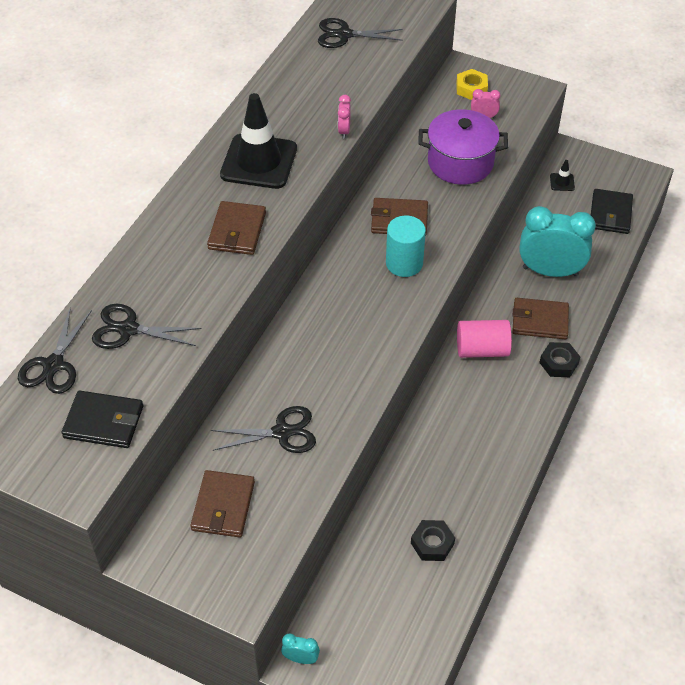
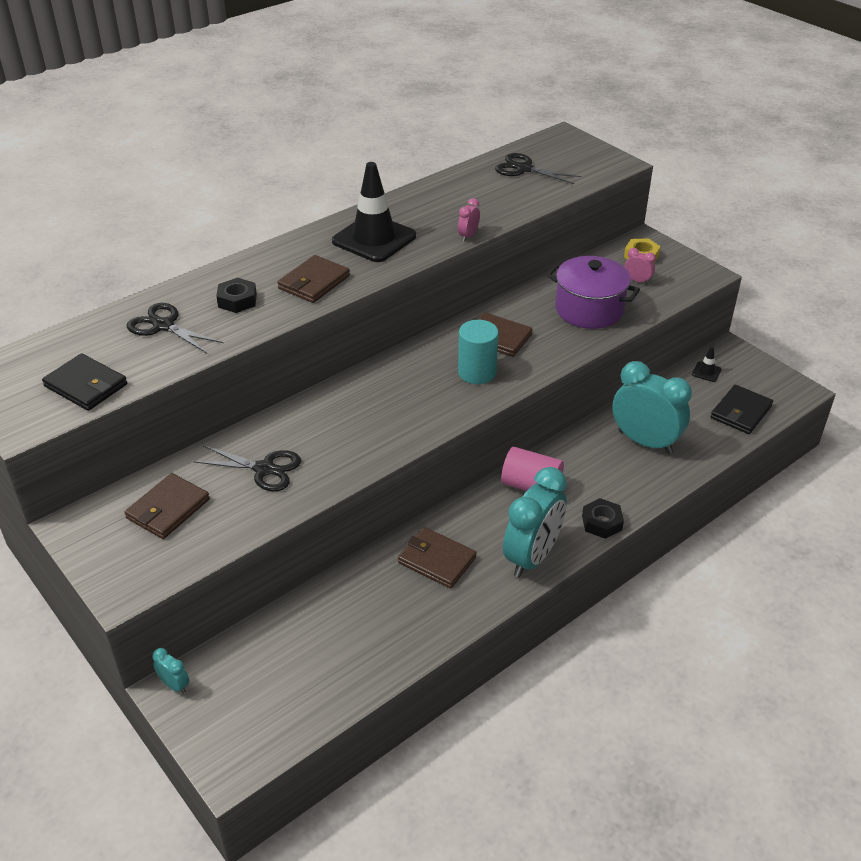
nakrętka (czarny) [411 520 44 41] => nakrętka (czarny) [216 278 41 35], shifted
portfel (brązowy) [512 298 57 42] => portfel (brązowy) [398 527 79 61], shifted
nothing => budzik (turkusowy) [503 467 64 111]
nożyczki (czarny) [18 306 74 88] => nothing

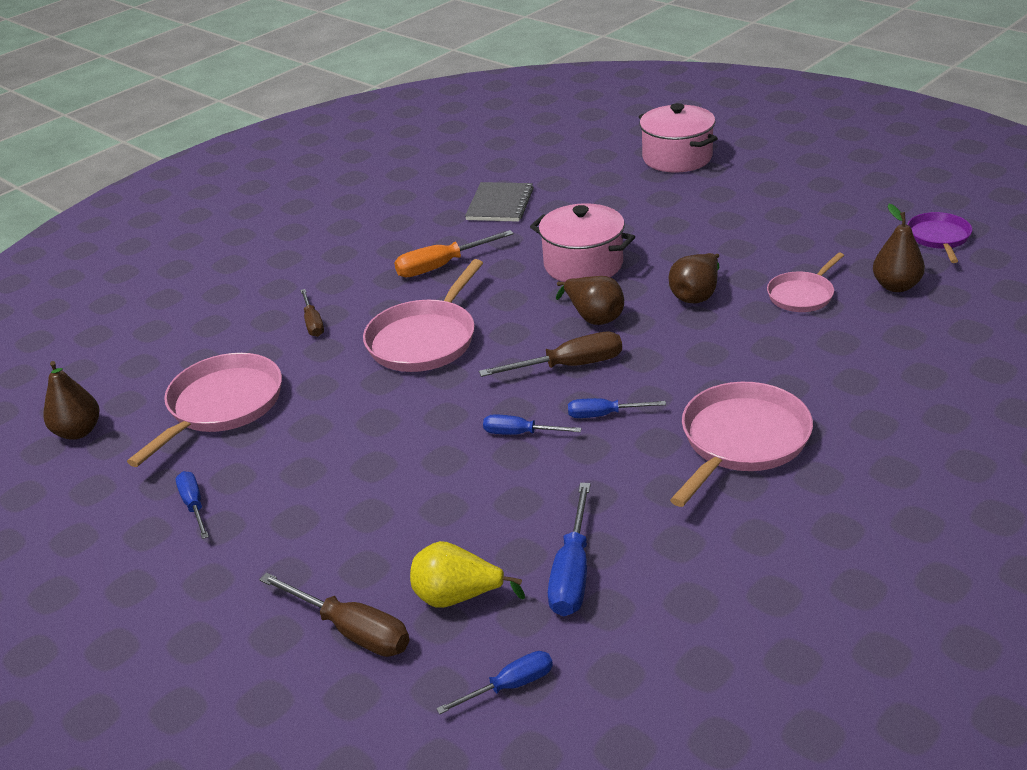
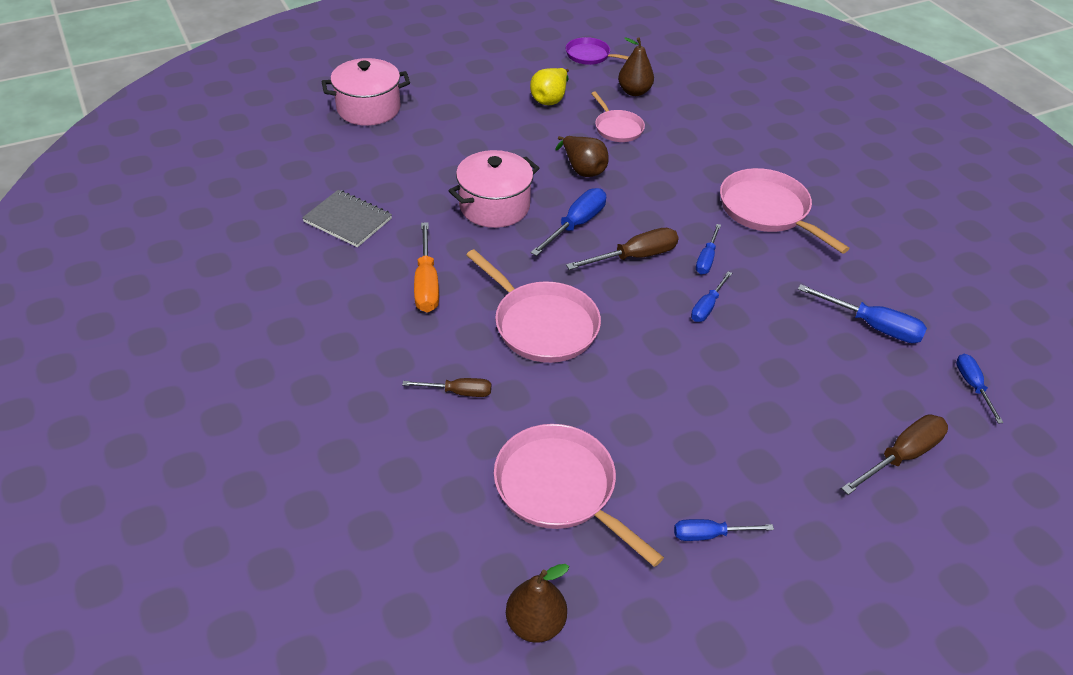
gruszka (żółty) [410 541 115 67] => gruszka (żółty) [530 68 39 37], shifted
gruszka (brązowy) [556 276 68 49] => śrubokręt (niebieski) [531 188 75 68]
śrubokręt (brązowy) [479 332 143 45] => śrubokręt (brązowy) [566 228 113 42], 60 degrees clockwise

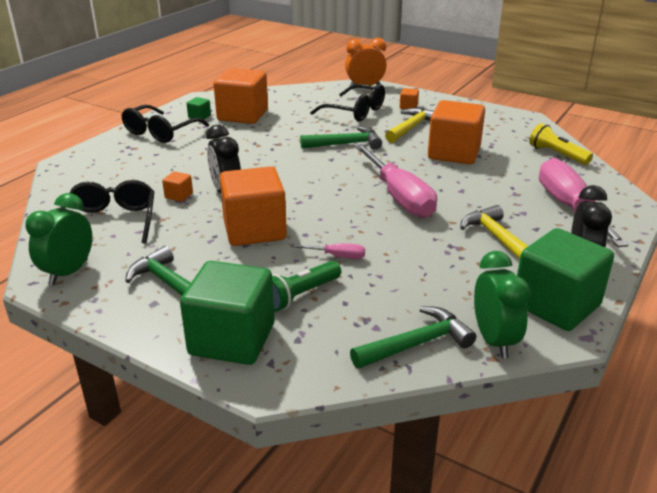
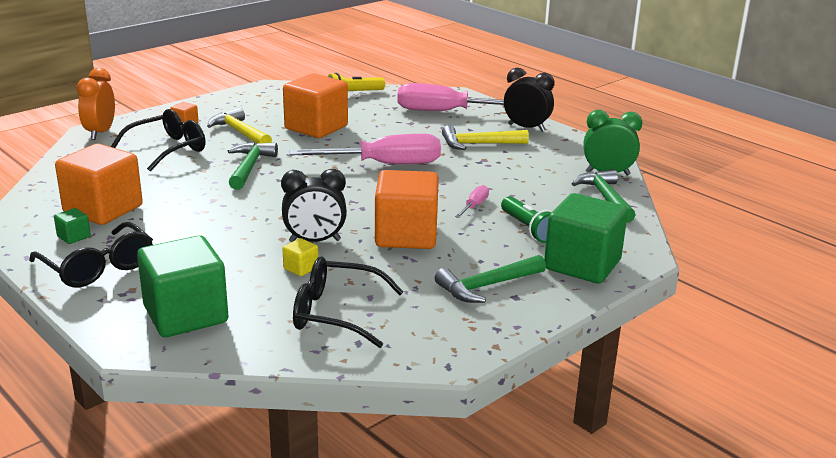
sześcian (zielony) [517 228 97 103] => sześcian (zielony) [137 235 92 102], shifted
sześcian (pomarańczowy) [162 171 31 31] => sześcian (żółty) [282 238 36 38]
budzik (zielony) [26 193 66 92] => nothing

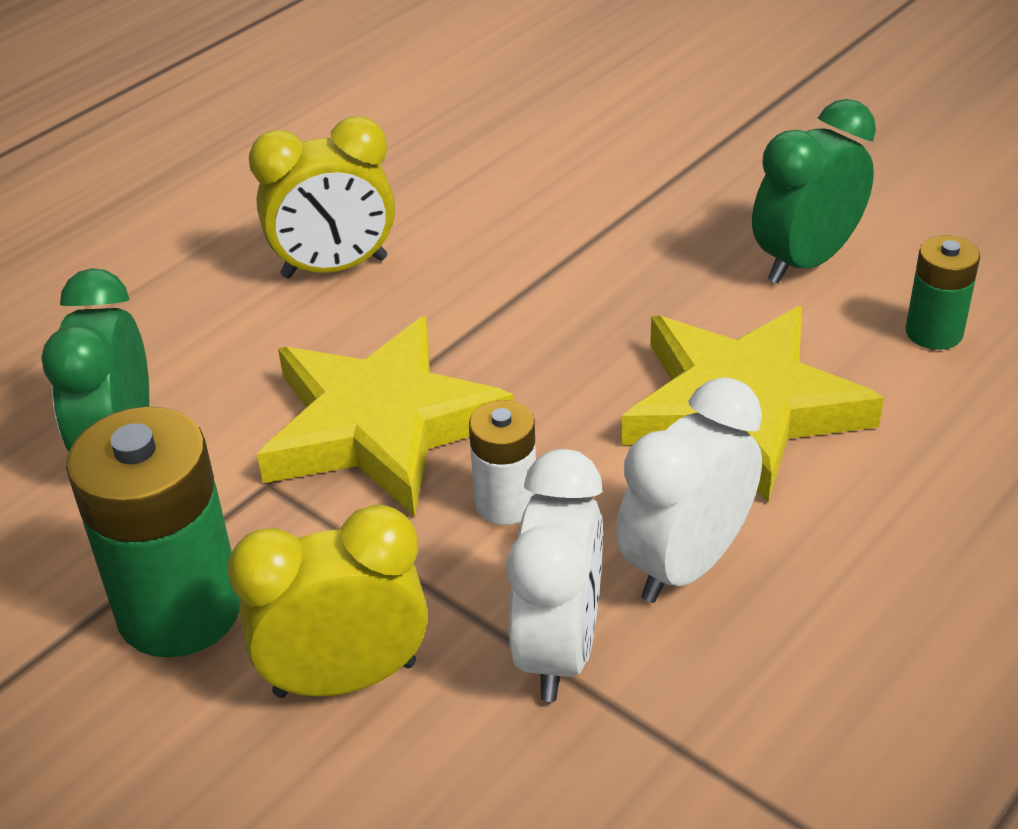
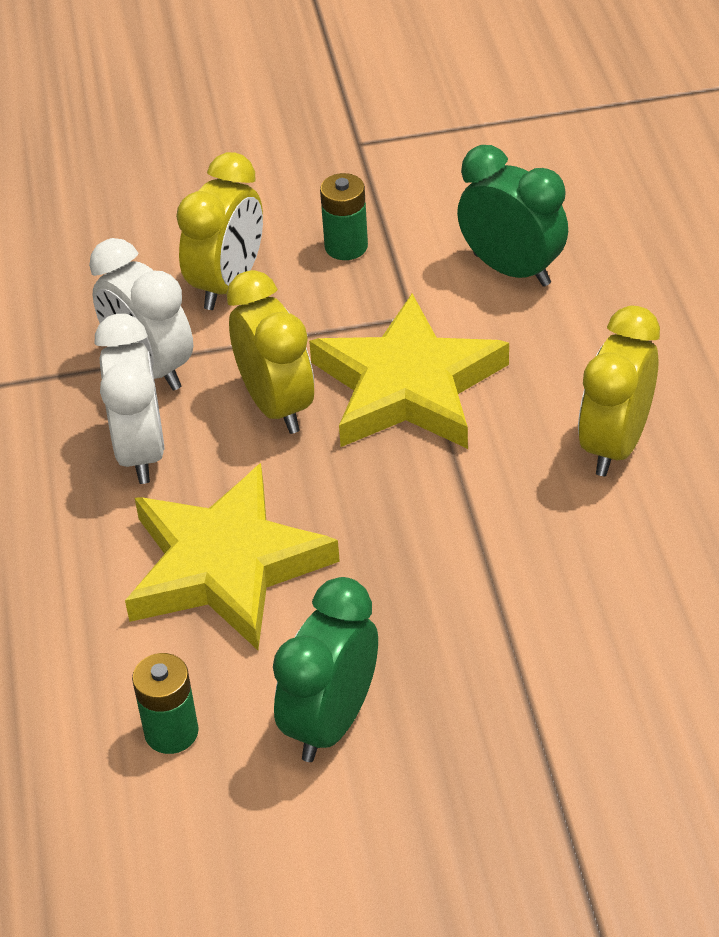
bateria (biały) [469 400 68 125] => budzik (żółty) [226 270 88 164]
budzik (zielony) [752 99 124 184] => budzik (zielony) [273 577 105 185], 150 degrees counterclockwise
bateria (zielony) [66 406 175 252] => bateria (zielony) [320 173 48 87], x0.54

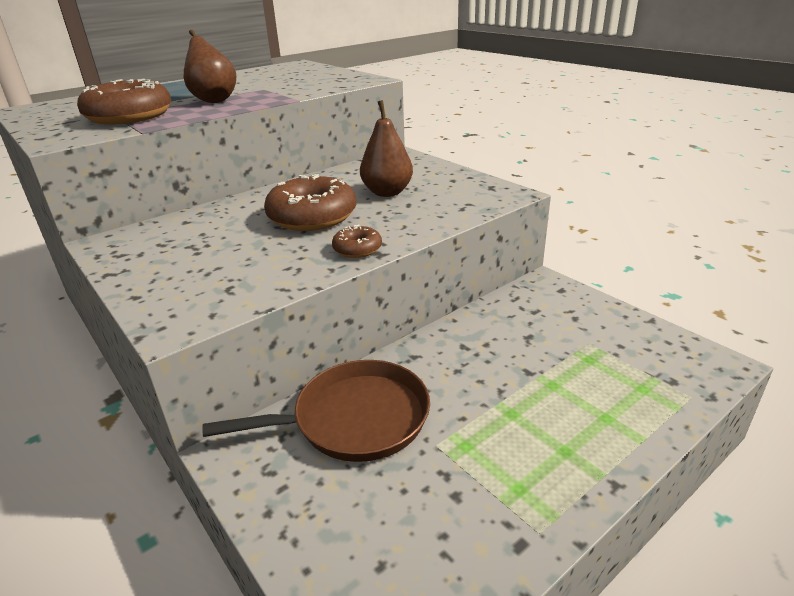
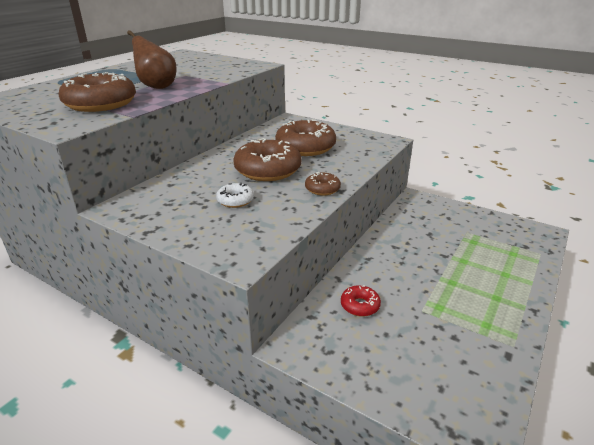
nothing => donut (biały) [216 183 38 25]
gruszka (brązowy) [360 100 53 97] => donut (brązowy) [275 120 61 36]
patelnia (brązowy) [202 360 228 102] => donut (czerwony) [341 285 40 32]

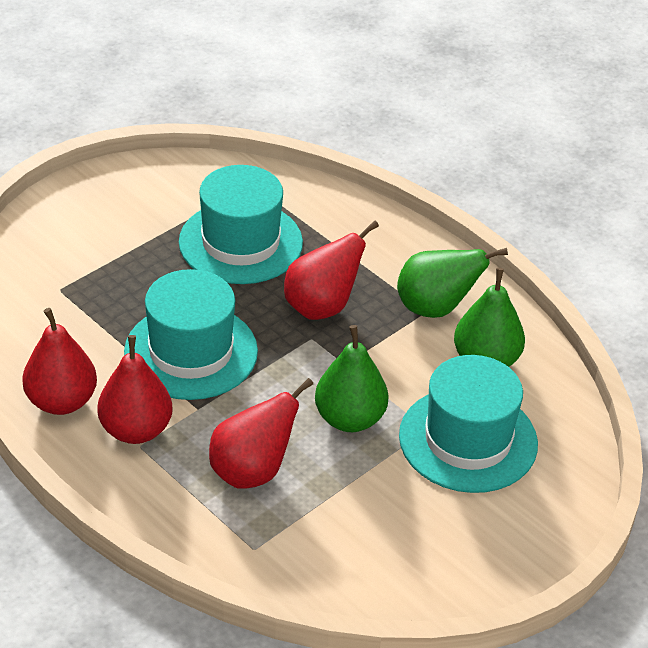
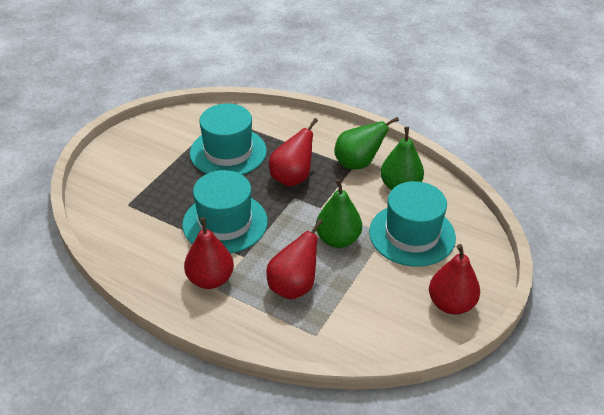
gruszka (czerwony) [22 308 75 107] => gruszka (czerwony) [429 244 51 71], shifted

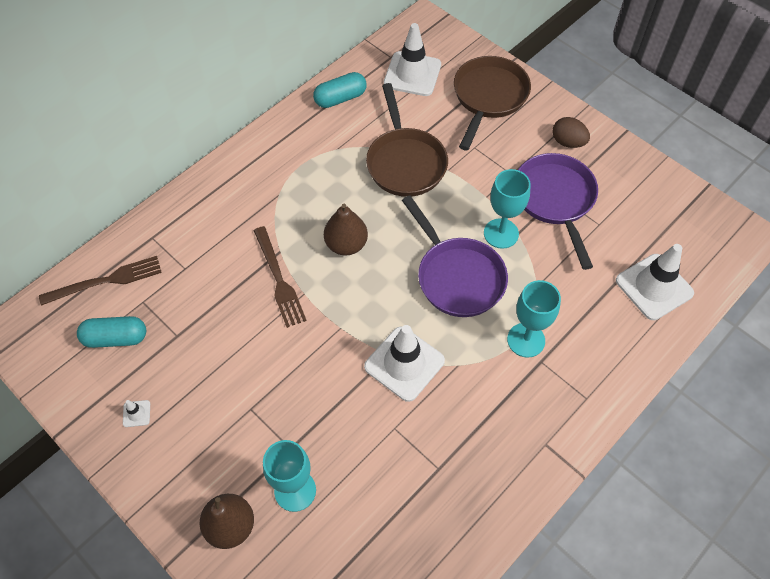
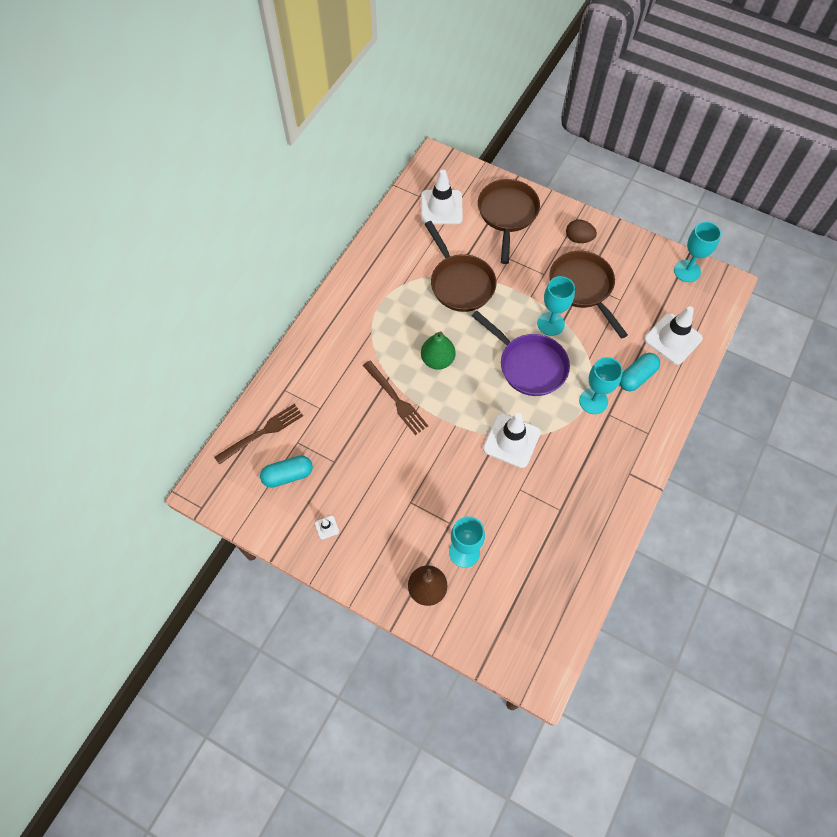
gruszka (brązowy) [324 203 44 53] => gruszka (zielony) [421 331 35 39]
patelnia (fioletowy) [518 153 80 117] => patelnia (brązowy) [549 251 79 88]
kapsułka (turkusowy) [313 72 53 36] => kapsułka (turkusowy) [619 353 41 38], shifted
nothing => kielich (turkusowy) [674 221 47 61]

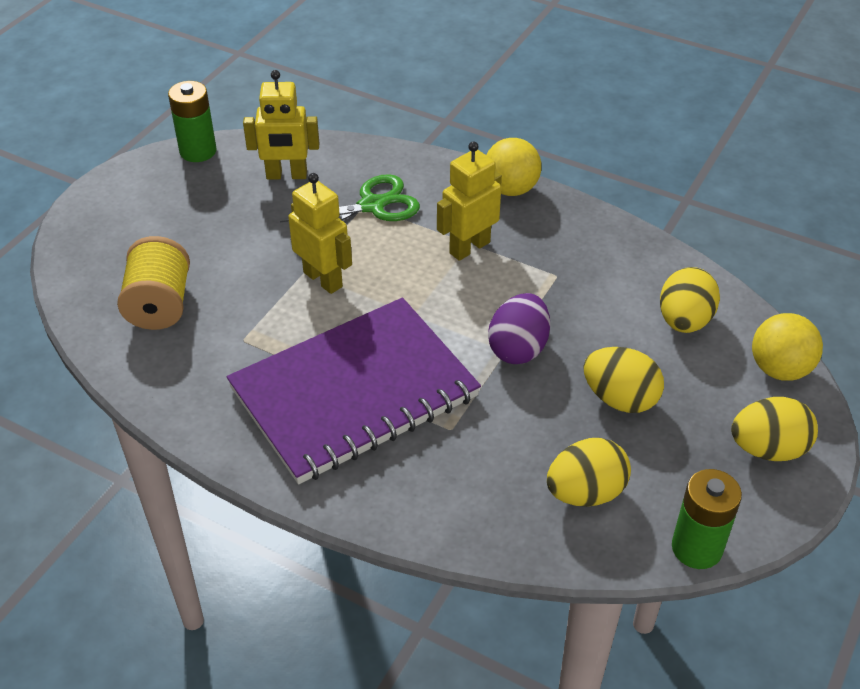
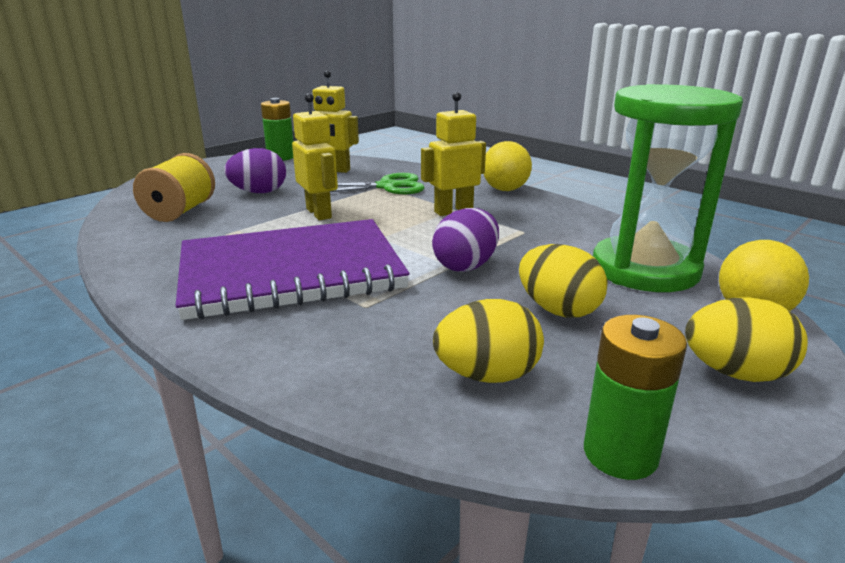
nothing => jajko (fioletowy) [224 148 62 45]
jajko (żółty) [660 267 60 66] => klepsydra (zielony) [593 84 150 208]

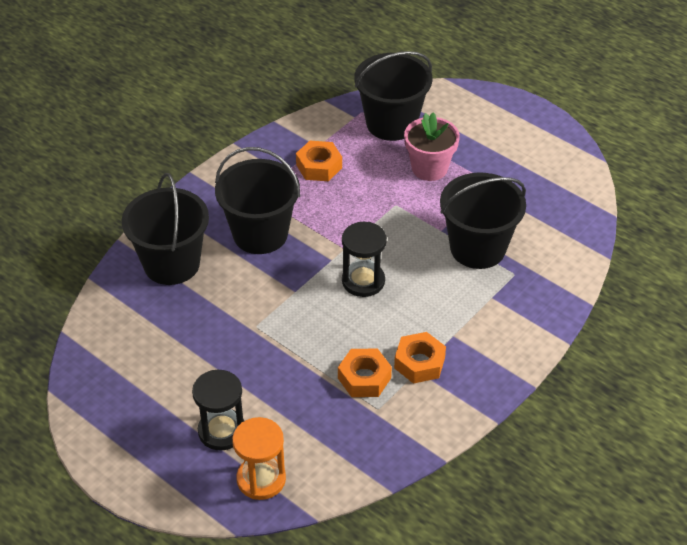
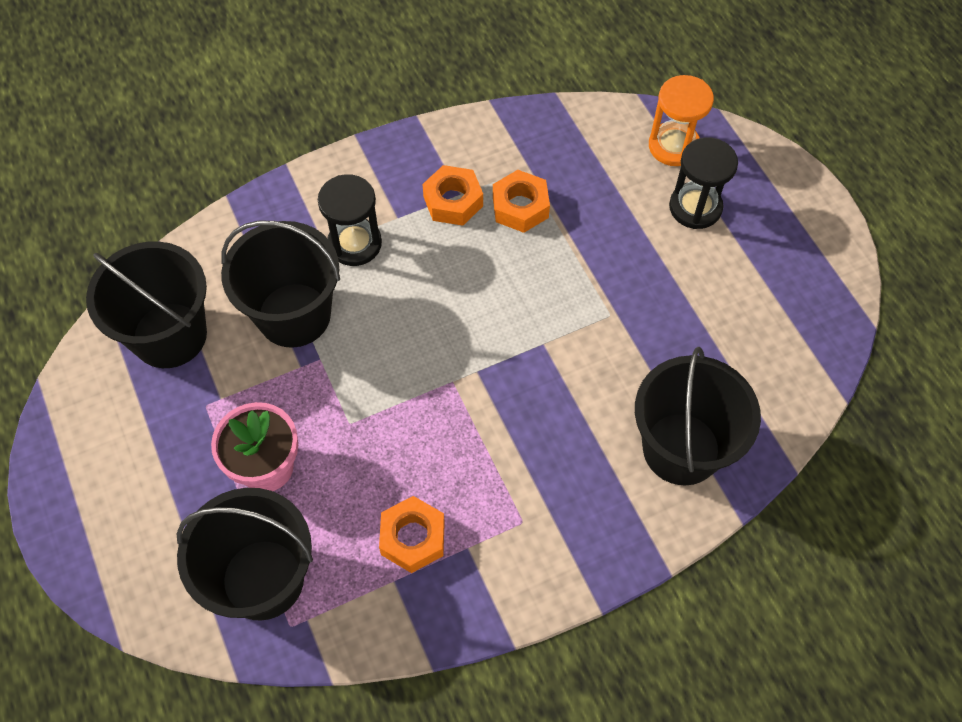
wiadro (czarny) [215 147 85 107] => wiadro (czarny) [86 241 121 127], shifted
klepsydra (czarny) [342 222 45 75] => klepsydra (czarny) [318 174 64 92], shifted

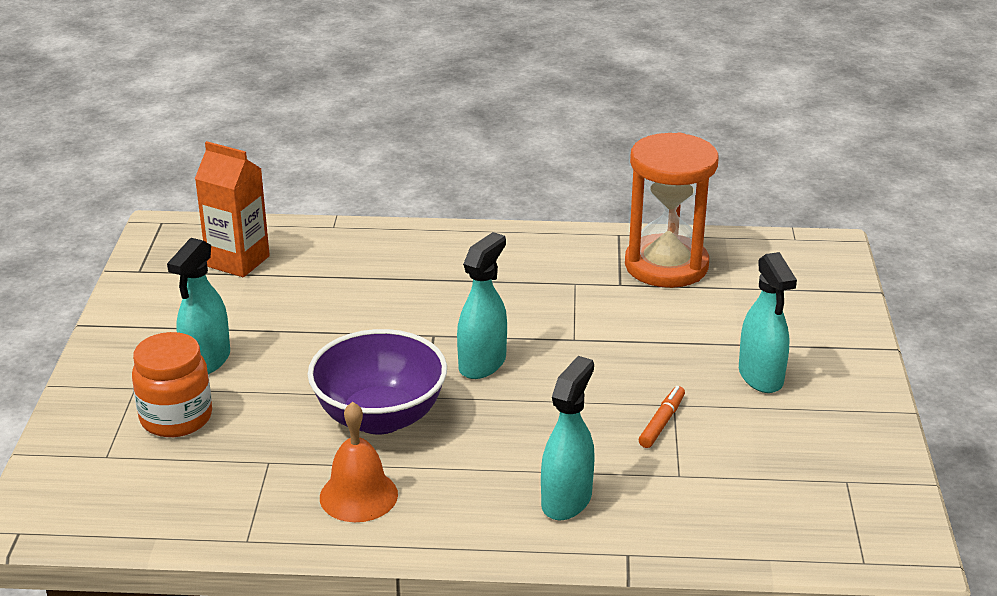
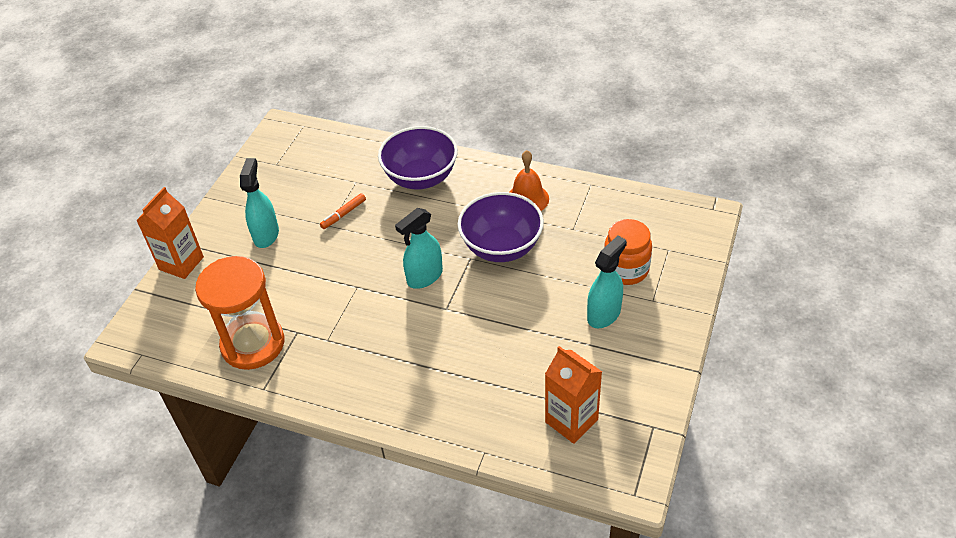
nothing => karton mleka (pomarańczowy) [136 187 68 92]
spryskiwacz (turkusowy) [541 356 54 164] => miska (fioletowy) [378 126 80 64]

